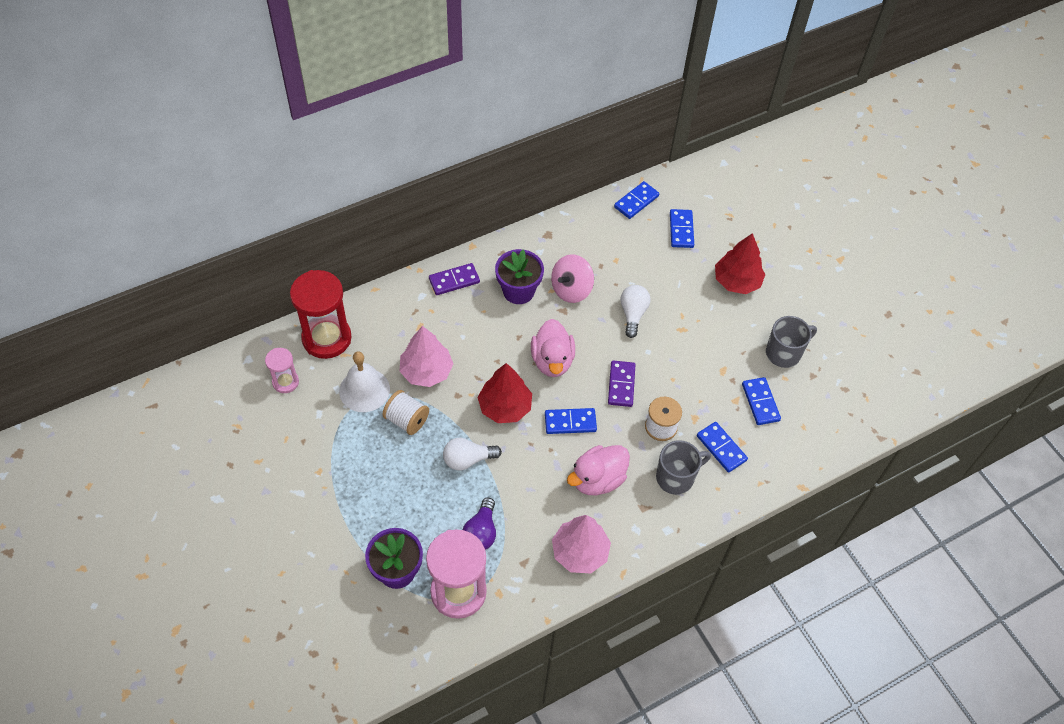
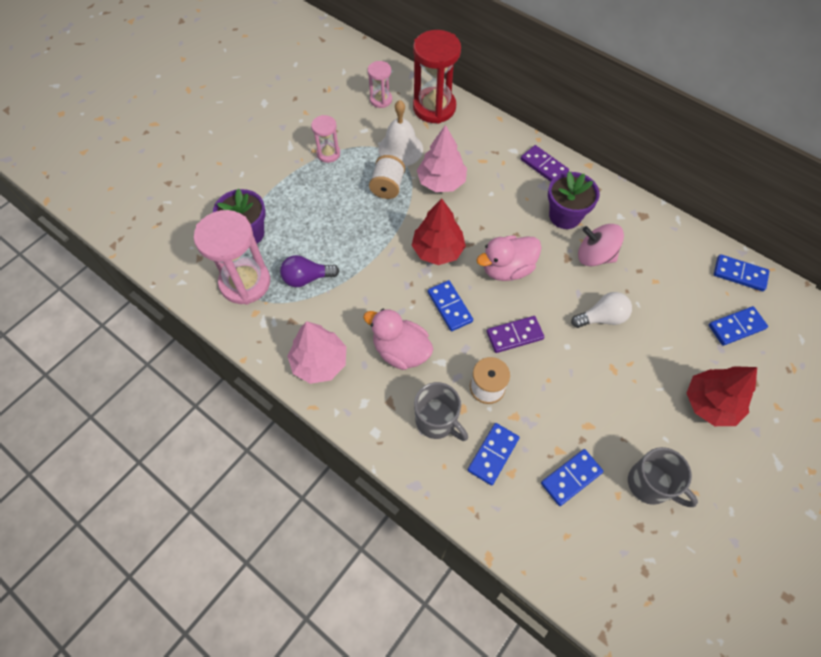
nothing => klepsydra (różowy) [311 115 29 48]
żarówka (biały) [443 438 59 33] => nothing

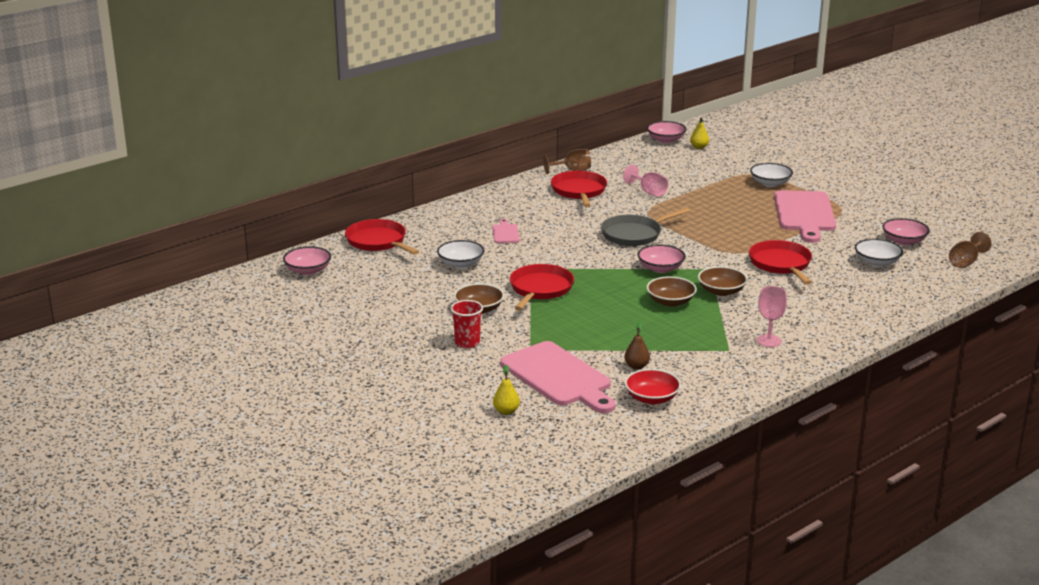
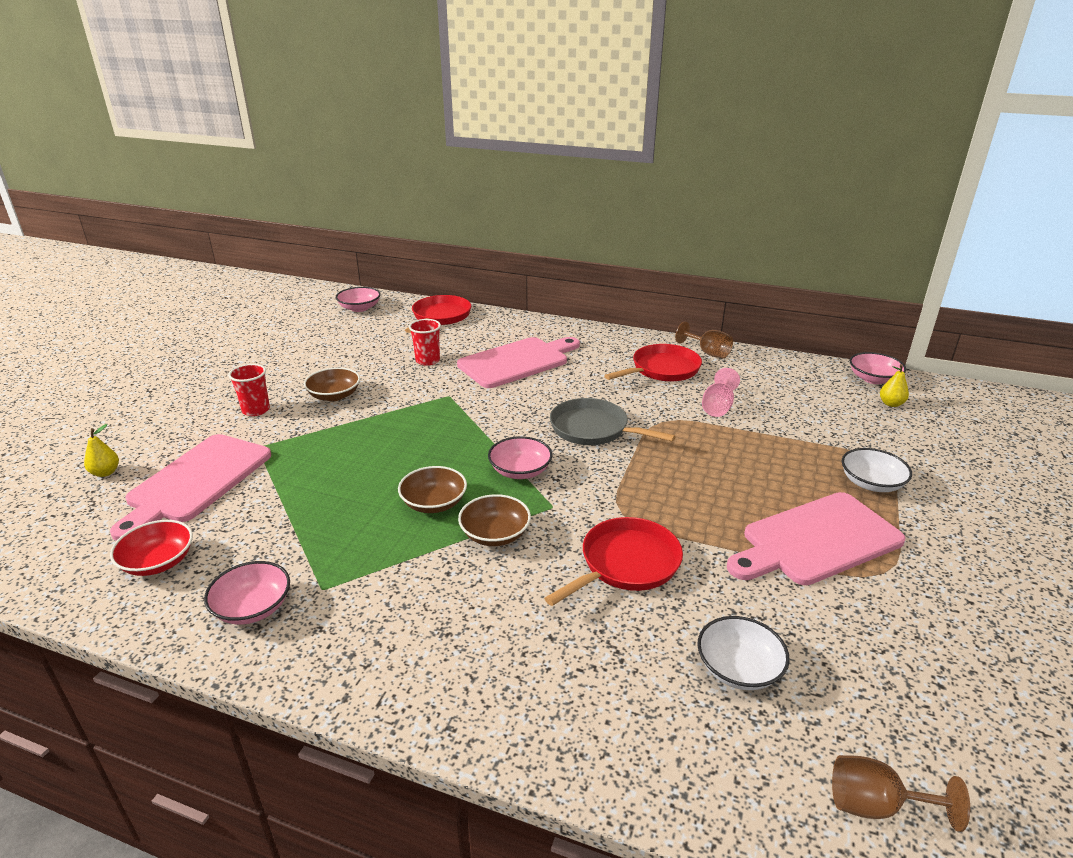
miska (różowy) [882 218 48 27] => miska (różowy) [204 561 86 64], shifted
miska (biały) [437 240 47 28] => szklanka (czerwony) [409 319 32 47]
deska do krojenia (różowy) [492 219 28 24] => deska do krojenia (różowy) [457 337 123 51], x2.24
patelnia (czerwony) [510 264 64 47] => nothing
gruszka (brązowy) [624 322 26 47] => nothing
kielich (różowy) [757 286 30 61] => nothing

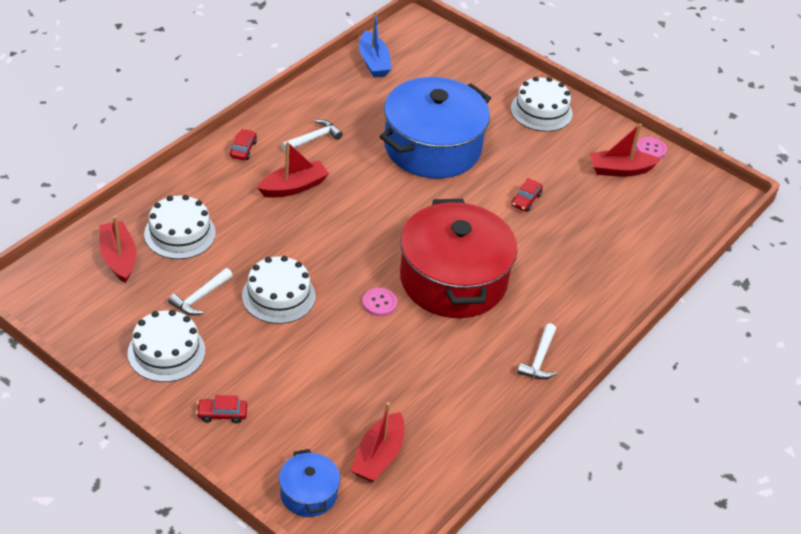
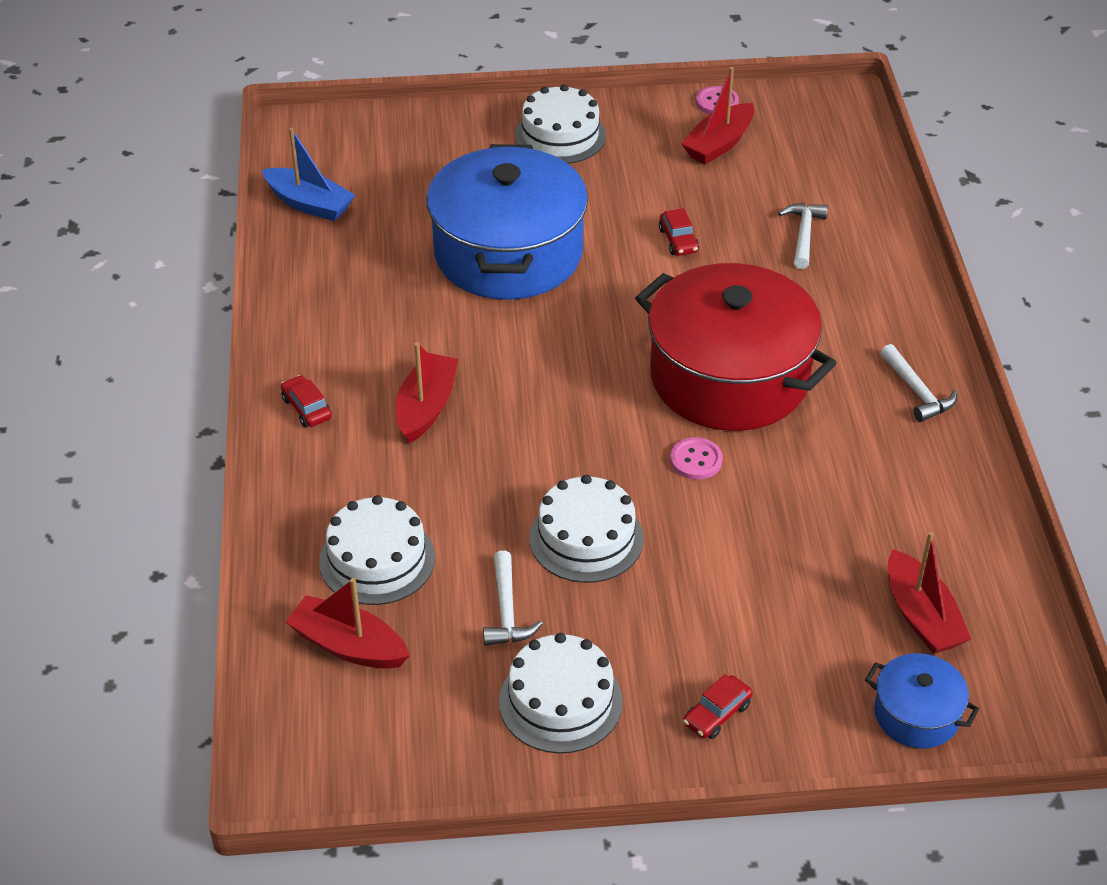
młotek (biały) [281 119 62 33] => młotek (biały) [779 203 49 66], shifted

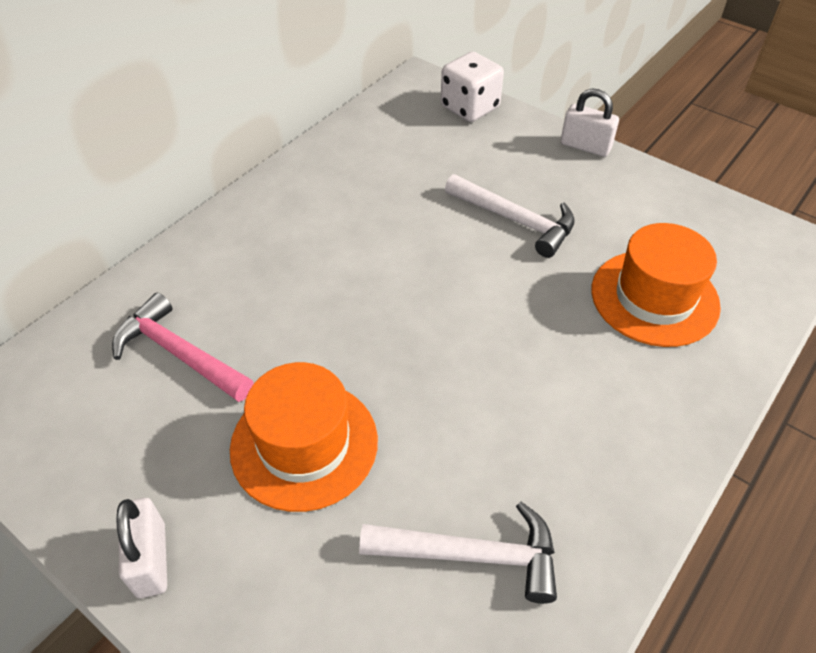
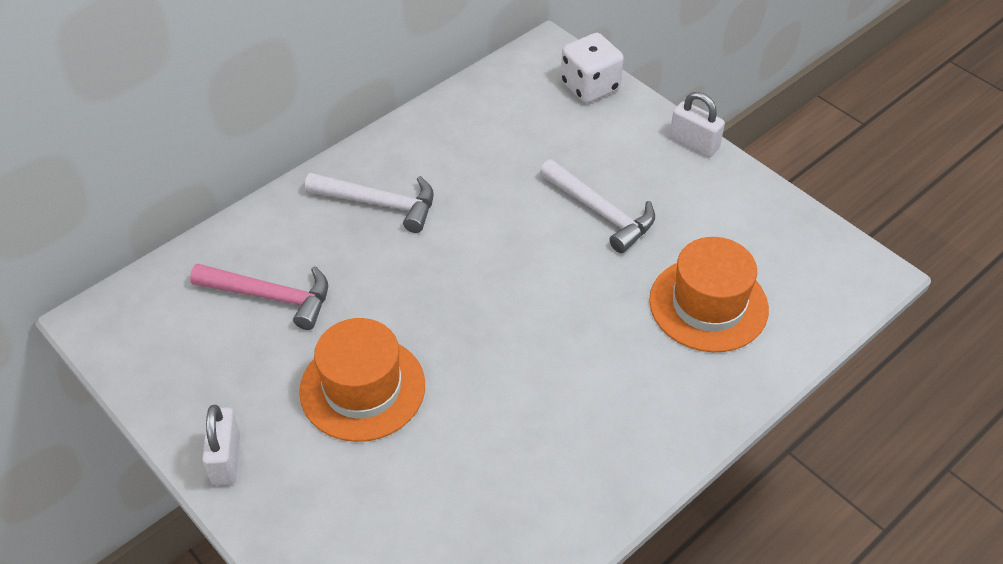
młotek (różowy) [112 293 142 109] => młotek (różowy) [190 264 138 66], 150 degrees clockwise
młotek (biały) [359 502 198 102] => młotek (biały) [305 173 129 60], shifted

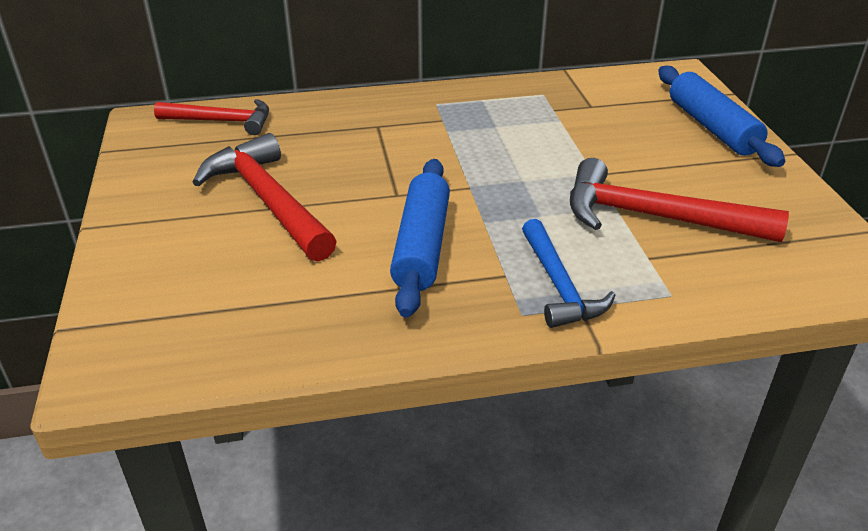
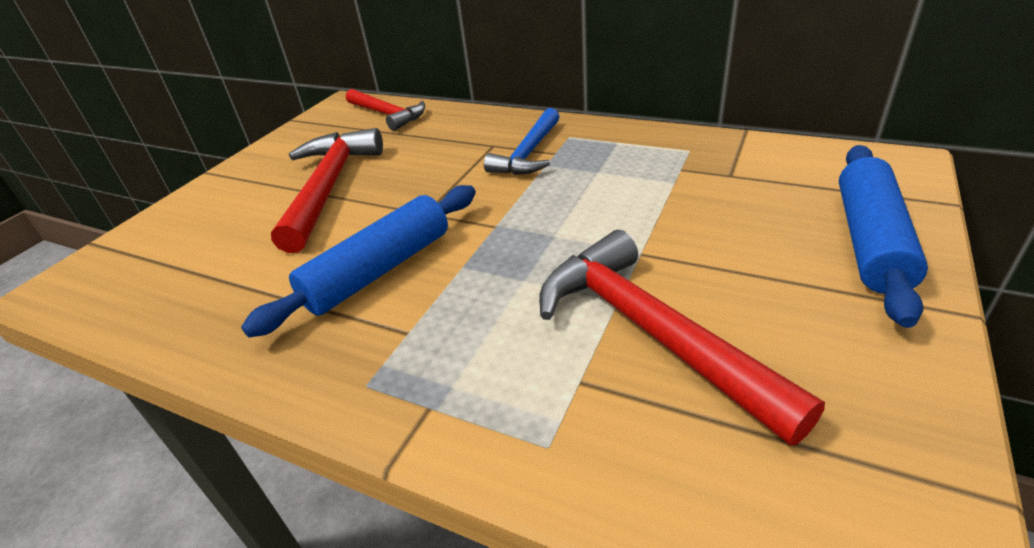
młotek (niebieski) [522 219 93 109] => młotek (niebieski) [484 108 76 67], shifted

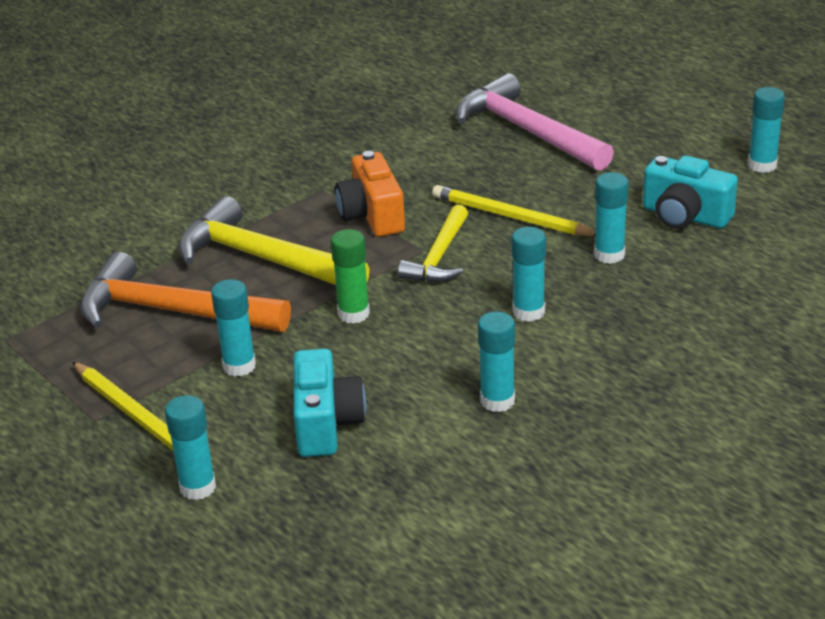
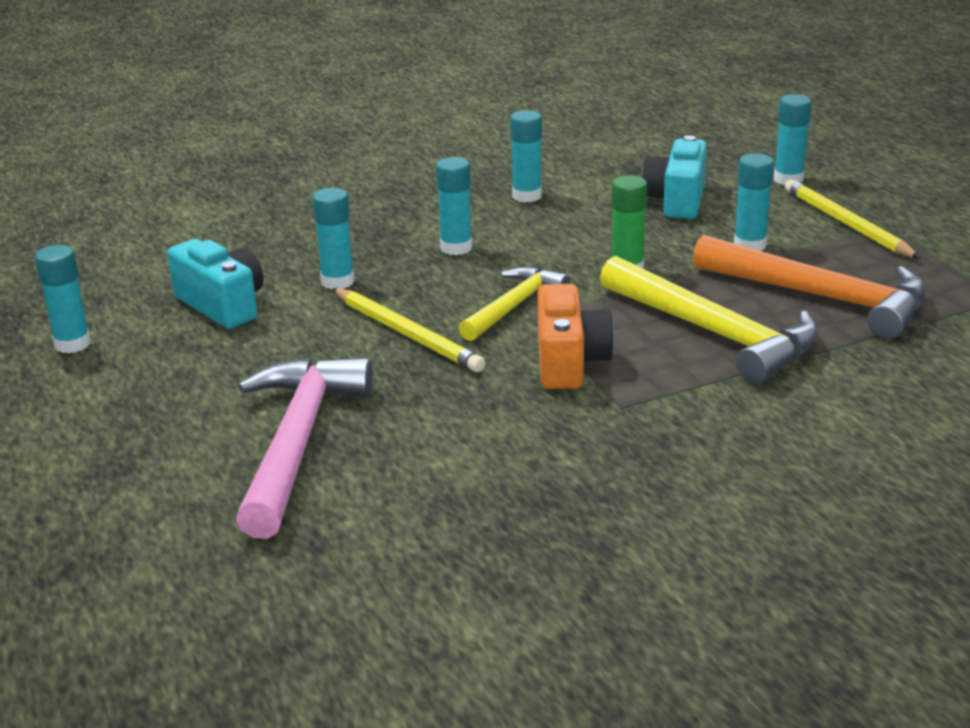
młotek (różowy) [456 73 158 98] => młotek (różowy) [236 358 137 181], 150 degrees counterclockwise

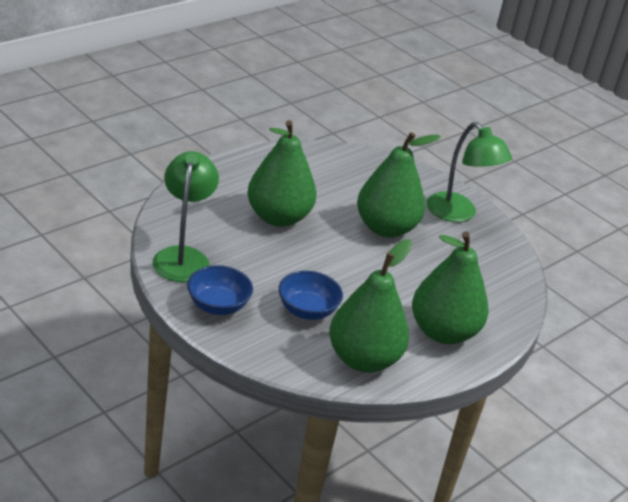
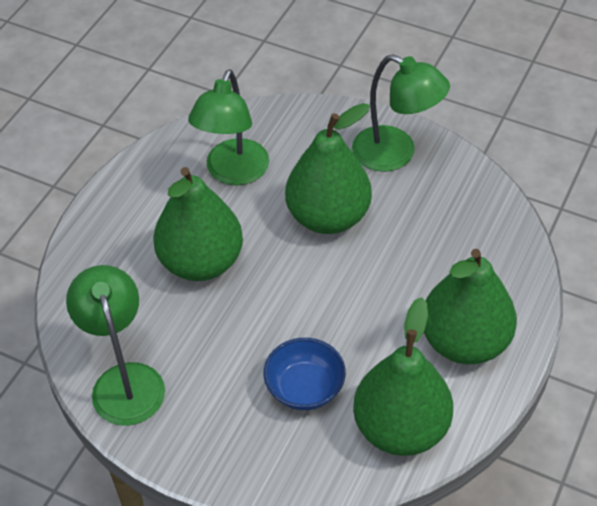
nothing => lampka (zielony) [188 70 81 115]
miska (niebieski) [187 265 66 50] => nothing

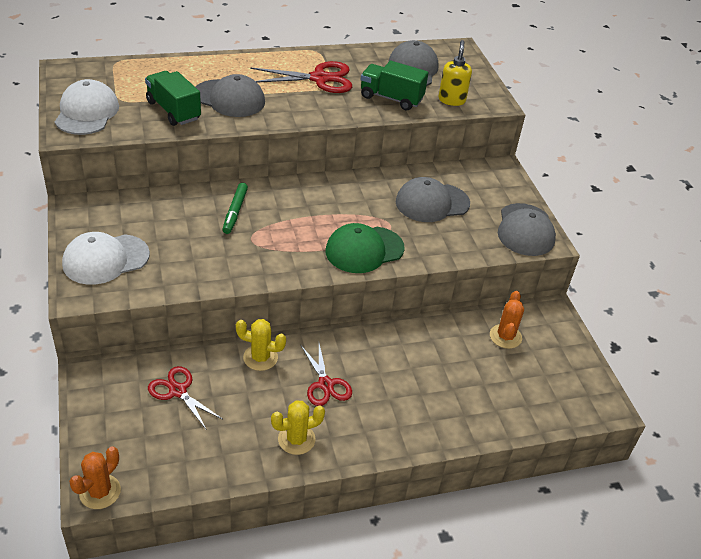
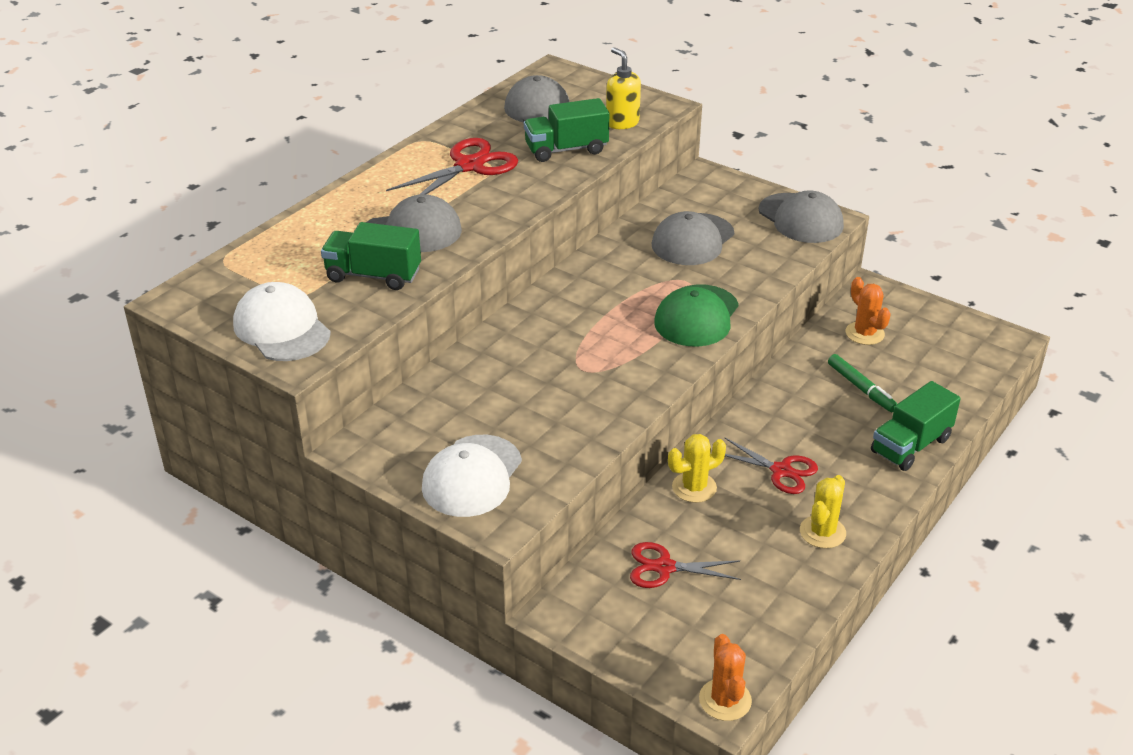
flamaster (zielony) [222 183 26 51] => flamaster (zielony) [828 354 69 58], shifted
nothing => ciężarówka (zielony) [871 381 90 90]

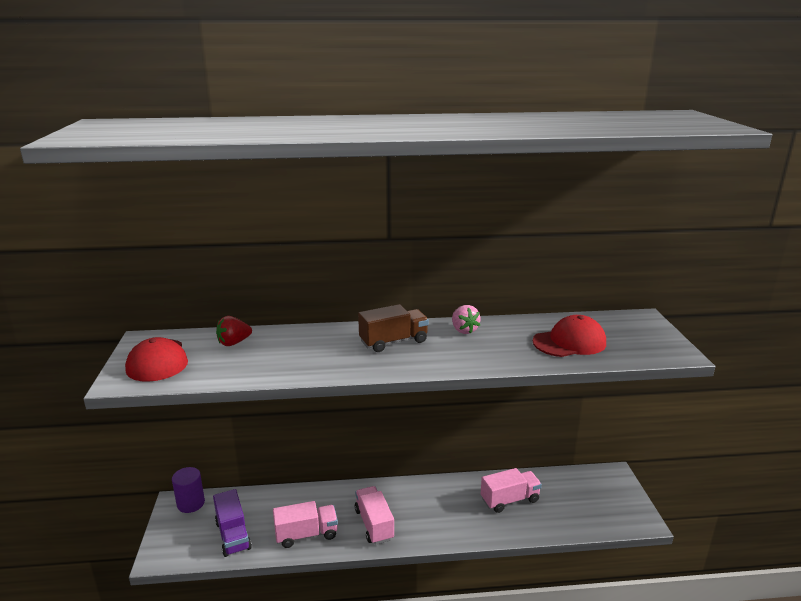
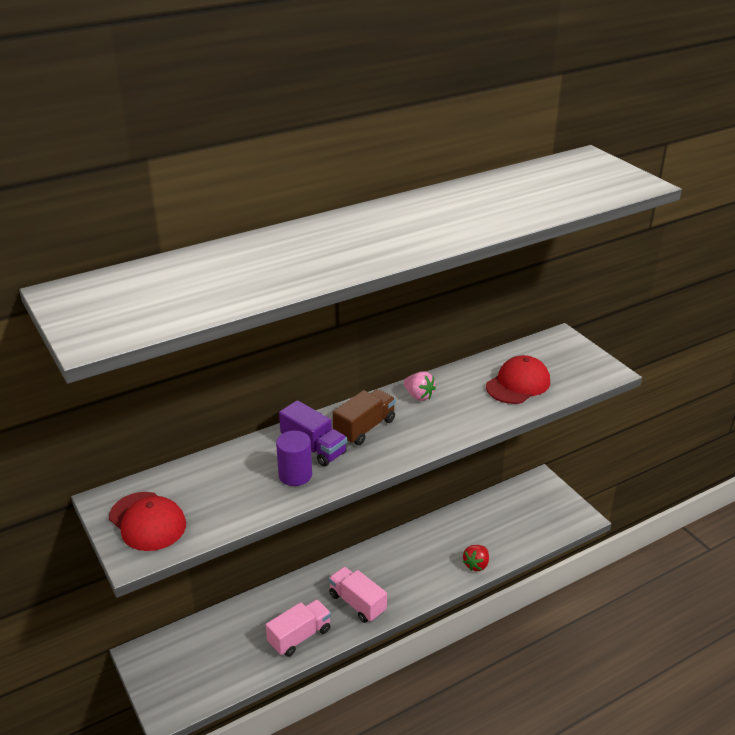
walec (fioletowy) [172 467 33 46] => walec (fioletowy) [276 431 36 55], shifted
ciężarówka (fioletowy) [213 489 39 68] => ciężarówka (fioletowy) [279 400 68 67], shifted
truskawka (czerwony) [216 316 36 30] => truskawka (czerwony) [463 545 26 26], shifted
ciężarówka (różowy) [481 468 61 45] => nothing

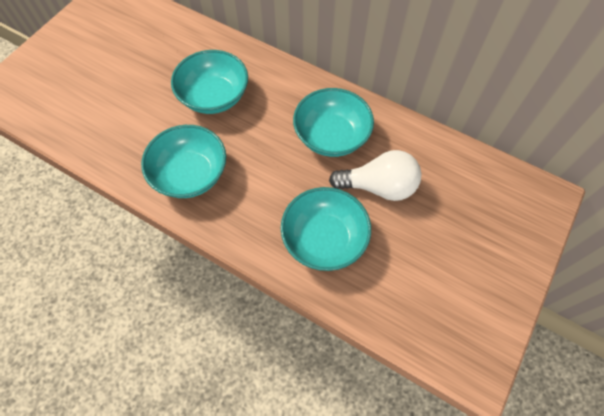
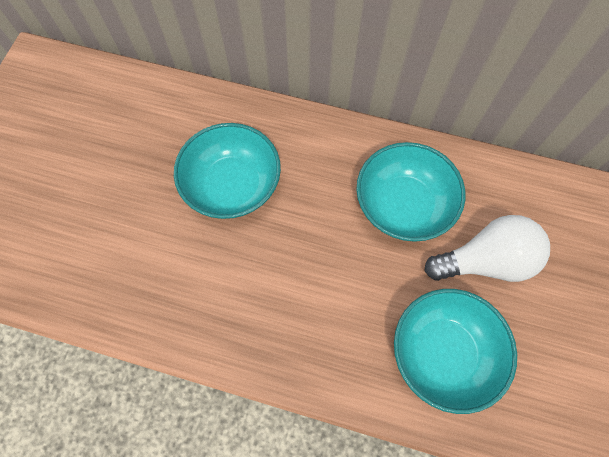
miska (turkusowy) [141 125 85 73] => nothing

